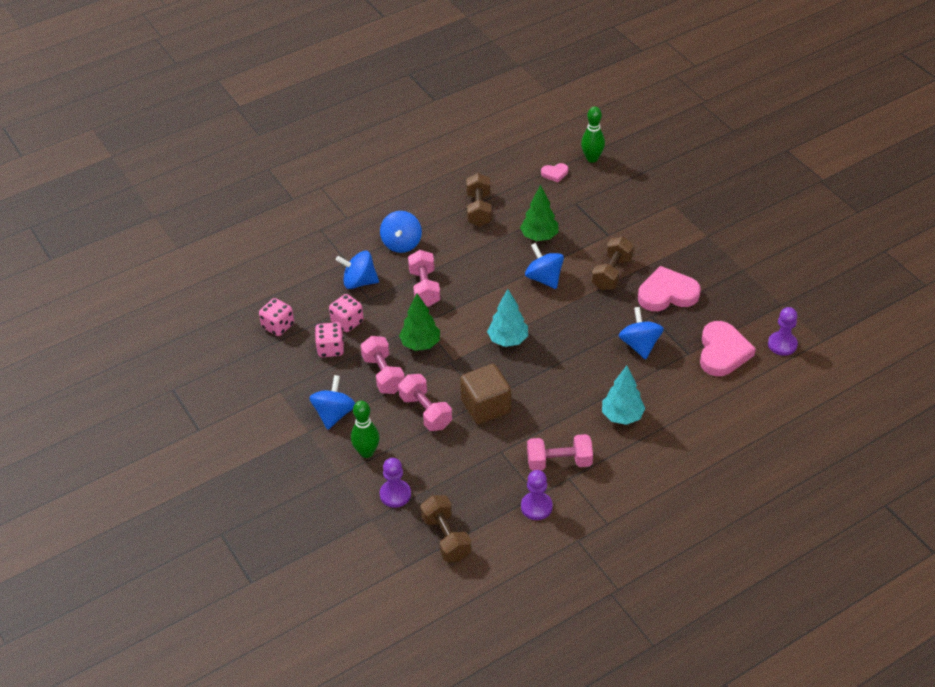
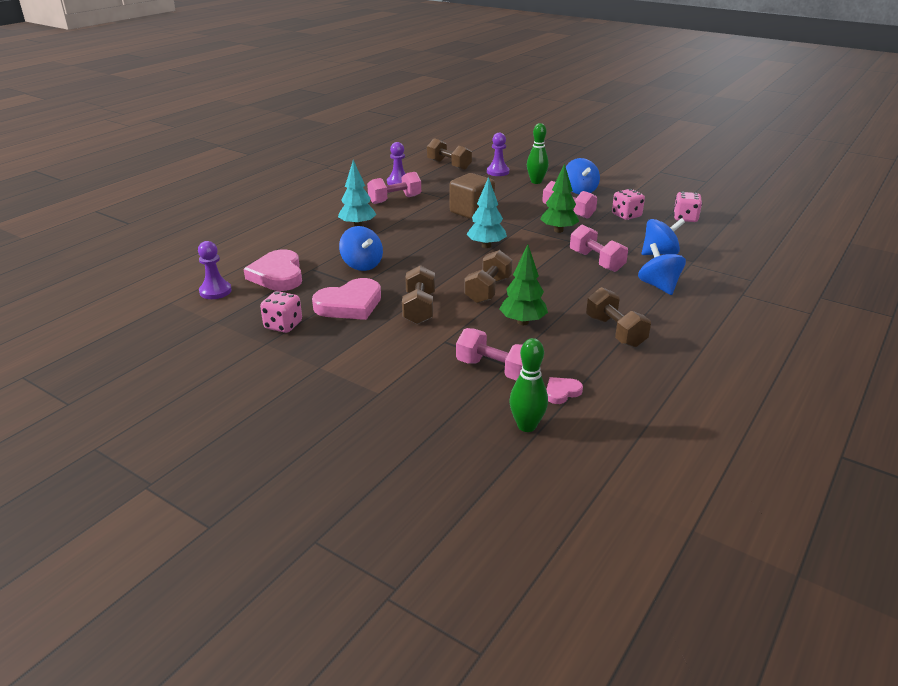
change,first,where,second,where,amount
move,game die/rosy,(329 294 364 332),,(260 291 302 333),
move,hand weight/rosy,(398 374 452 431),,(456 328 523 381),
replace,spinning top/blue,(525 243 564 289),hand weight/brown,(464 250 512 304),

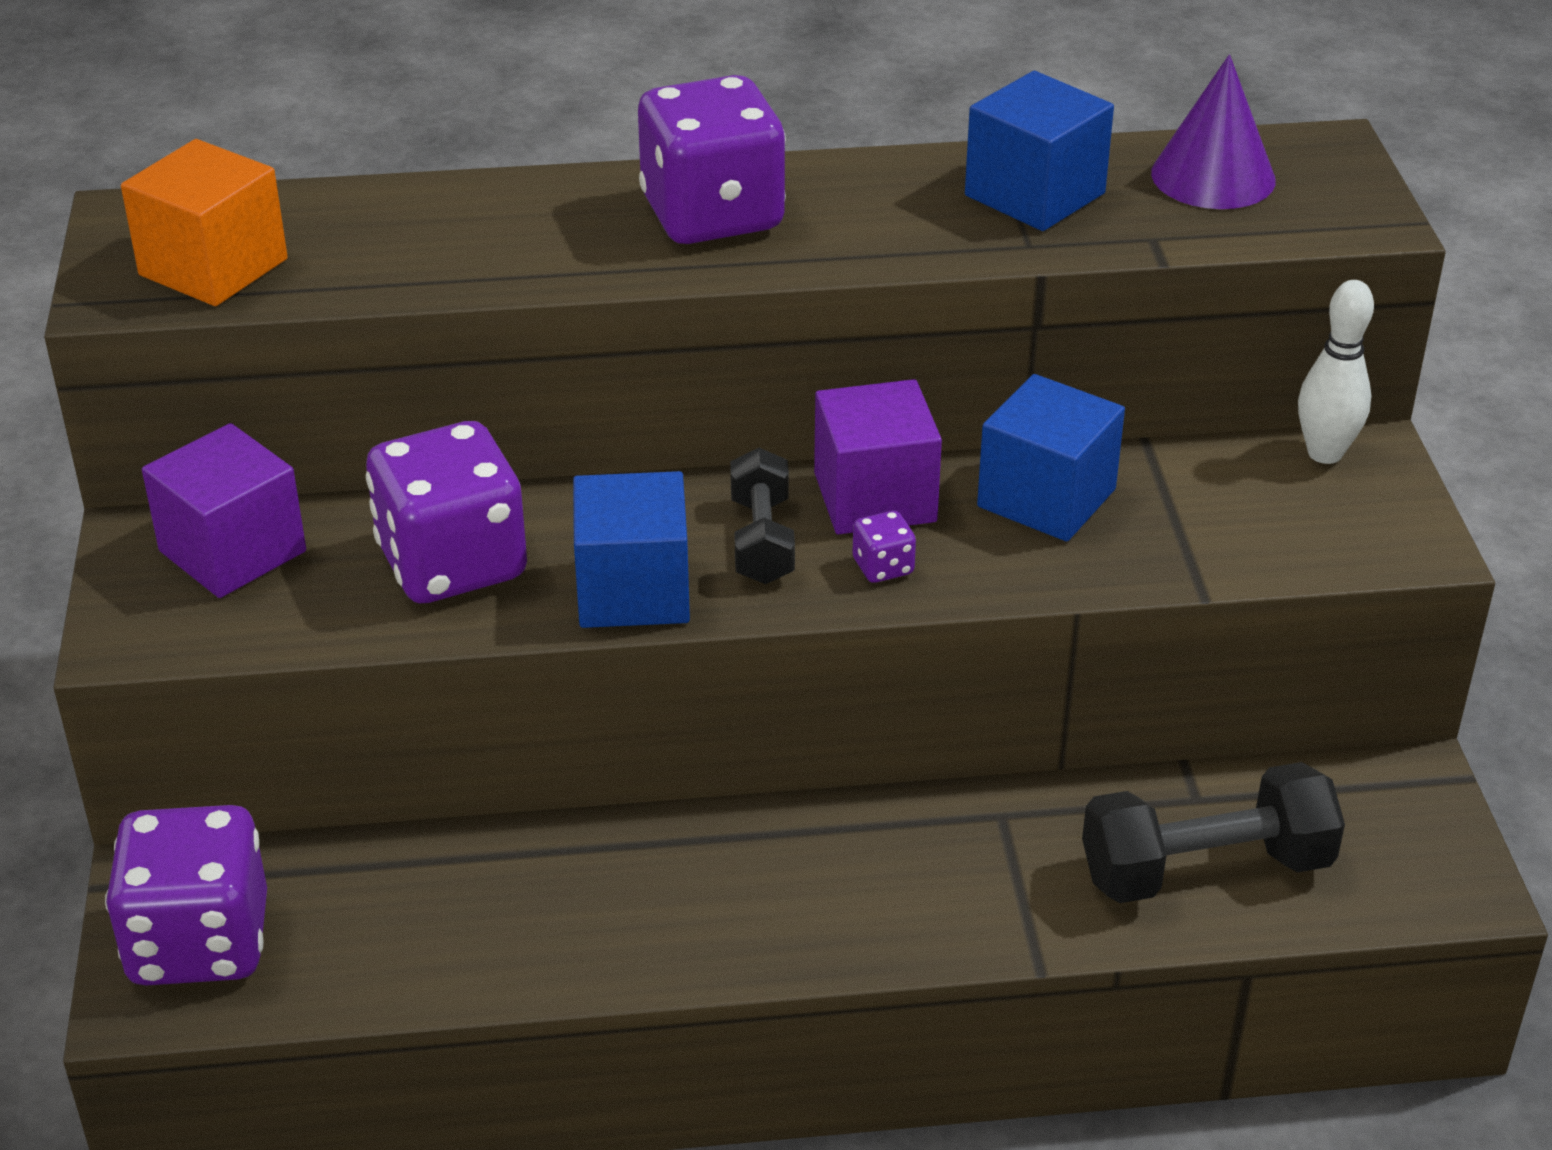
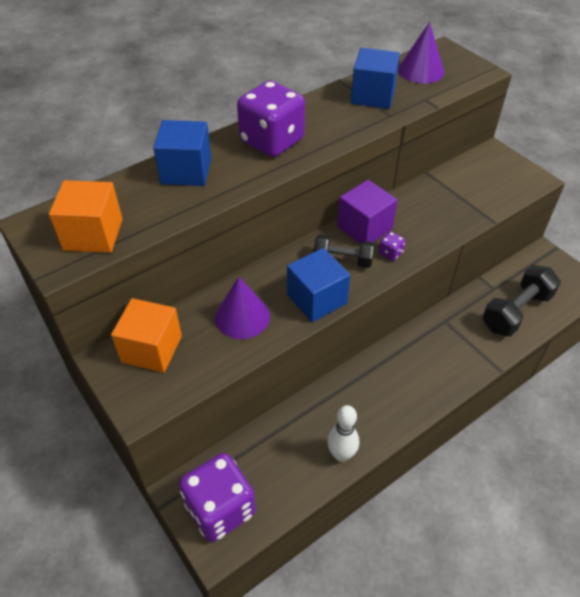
change,first,where,second,where,amount
recolor,solid cube/violet,(142 423 306 598),solid cube/orange-coloured,(111 298 182 373),
move,solid cube/blue,(977 374 1125 541),,(153 120 211 186),
replace,game die/violet,(366 421 527 603),cone/violet,(215 277 270 339),
rotate,hand weight/black,(730 448 795 584),,(313 235 375 268),45 degrees counterclockwise
move,tenpin/white,(1298 280 1374 464),,(327 405 359 462),

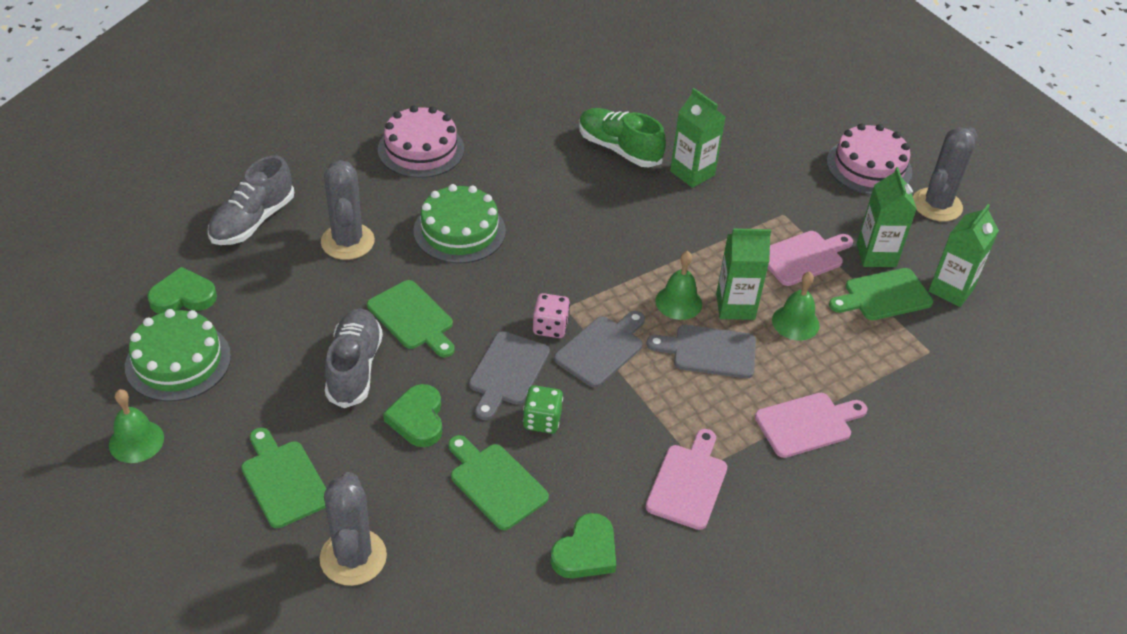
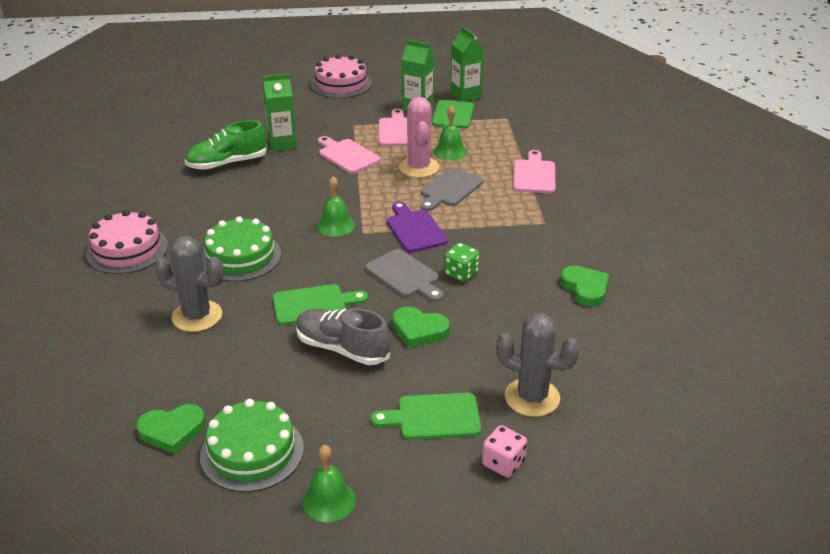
change,first,where,second,where,amount
rotate,heart shape/emerald,(147 267 217 314),,(136 404 206 454),120 degrees counterclockwise
move,school bell/emerald,(655 251 702 320),,(317 176 355 237),
move,chopping board/rosy,(646 429 727 530),,(318 136 381 174),
recolor,chopping board/ash-grey,(554 311 645 388),chopping board/violet,(386 202 448 253),
replace,milk carton/emerald,(716 228 771 320),saguaro cactus/rosy,(399 97 439 178),
move,game die/rosy,(533 293 570 338),,(482 425 527 478),
delete,shoe/ash-grey,(208 155 294 245),,,
delete,chopping board/emerald,(448 435 549 530),,,
delete,saguaro cactus/ash-grey,(913 127 978 222),,,

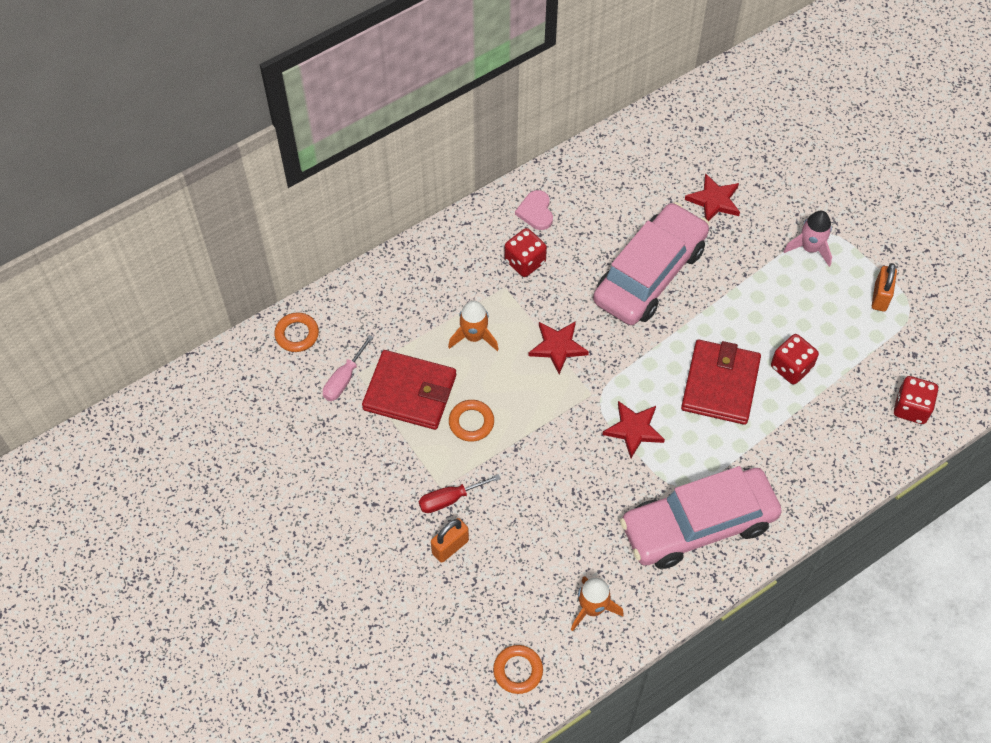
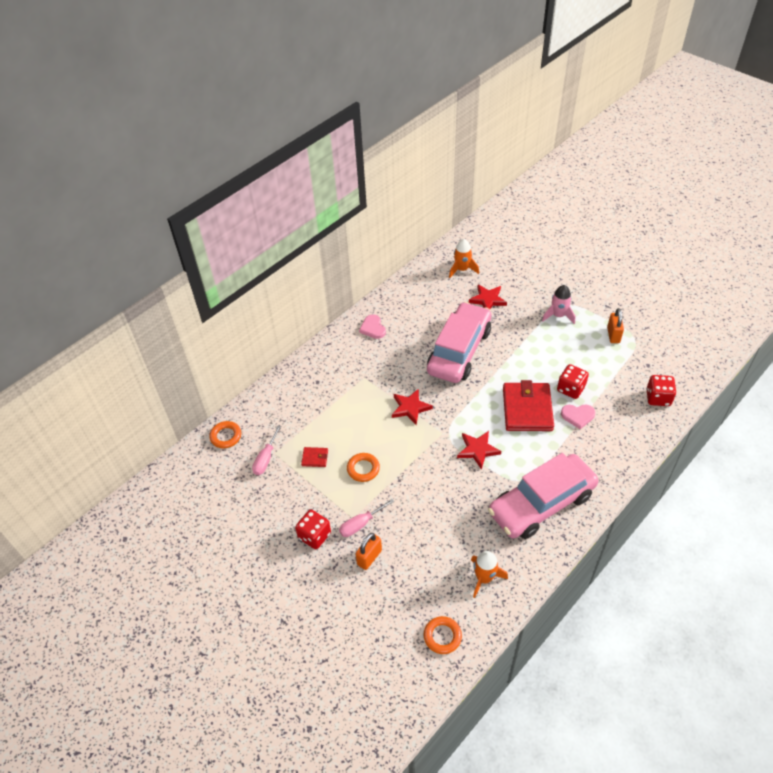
change,first,where,second,where,amount
move,game die/red,(505 228 547 277),,(295 510 331 549),
resize,billfold/red,(362 350 456 430),,(301 447 328 467),x0.43
recolor,screwdriver/red,(419 474 501 513),screwdriver/rosy,(339 499 394 537),
move,spaceship/orange-coloured,(448 301 499 351),,(449 239 479 278),
insert,,,heart shape/rosy,(561 404 595 429),

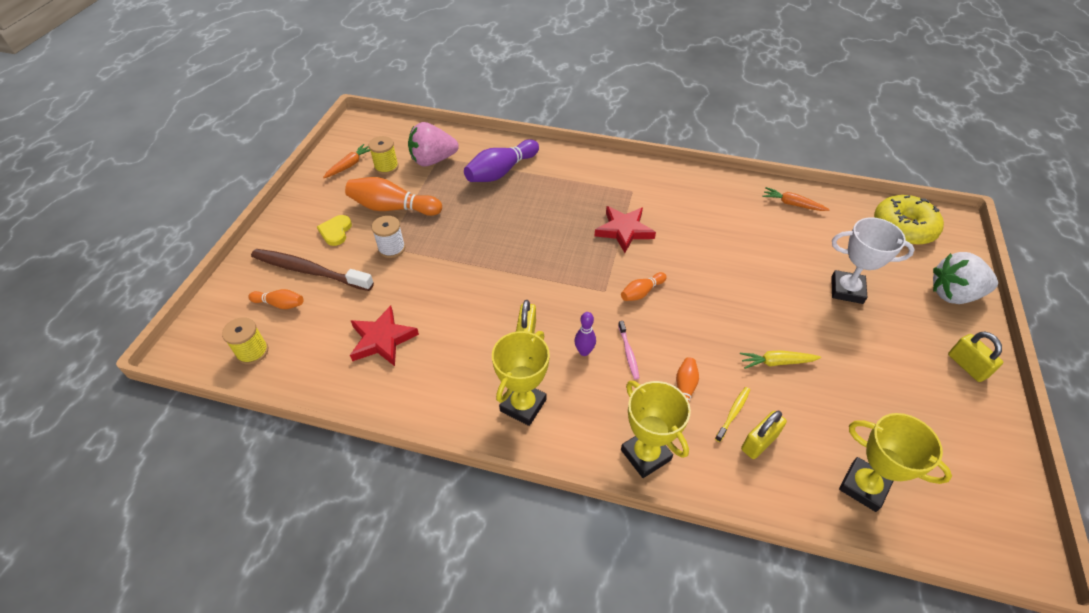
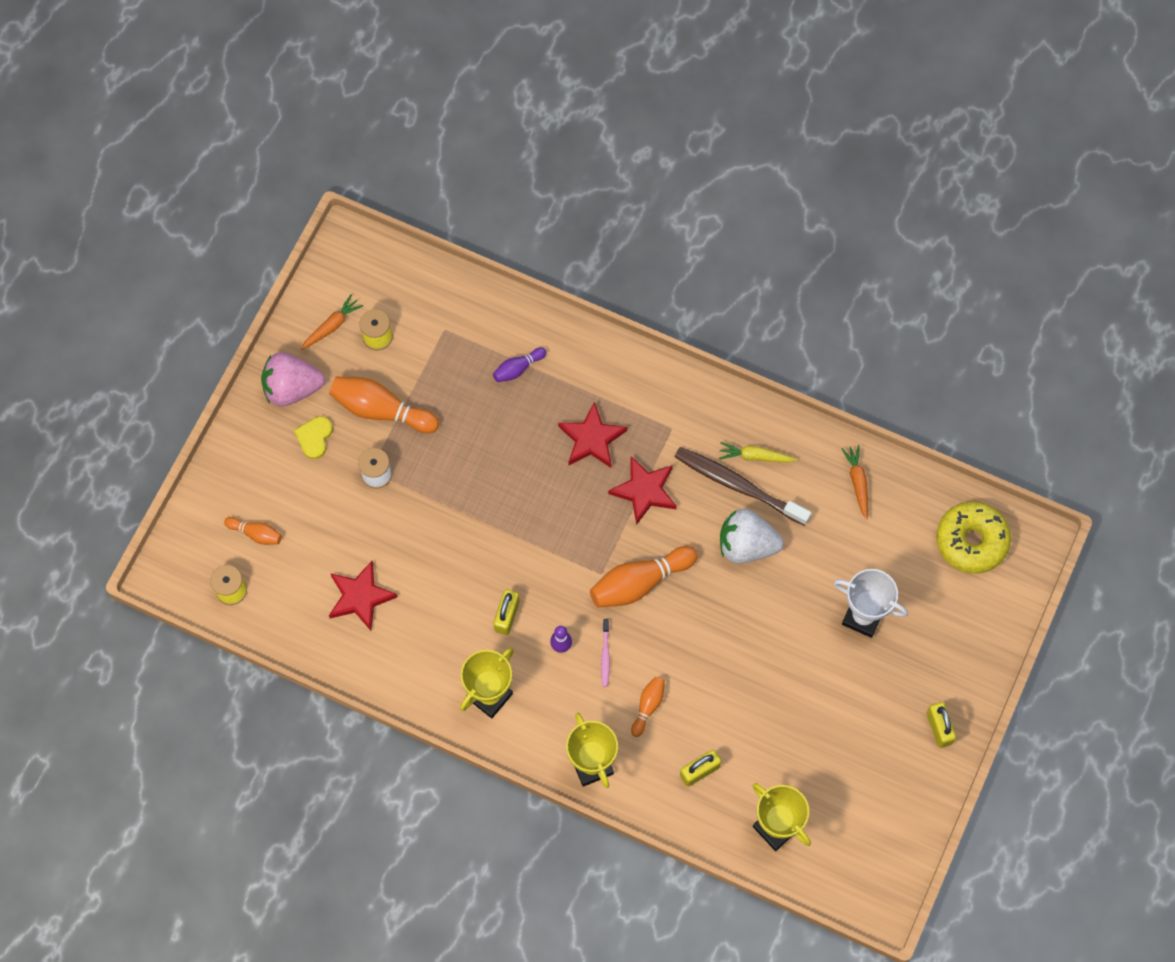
change,first,where,second,where,amount
move,toy strawberry/rosy,(408 122 459 167),,(261 352 325 406),
resize,tenpin/violet,(464 139 539 182),,(493 347 547 382),x0.53
insert,,,five-pointed star/red,(558 402 627 468),
resize,tenpin/orange-coloured,(621 272 667 301),,(590 546 698 607),x1.88
move,tooth brush/brown,(251 249 374 291),,(674 447 811 526),
move,carrot/yellow,(740 350 821 369),,(719 442 797 462),
move,toy strawberry/white,(933 252 998 304),,(720 509 784 564),
rotate,carrot/orange-coloured,(762 187 830 211),,(841 445 868 519),45 degrees clockwise
delete,tooth brush/yellow,(715 387 750 442),,,

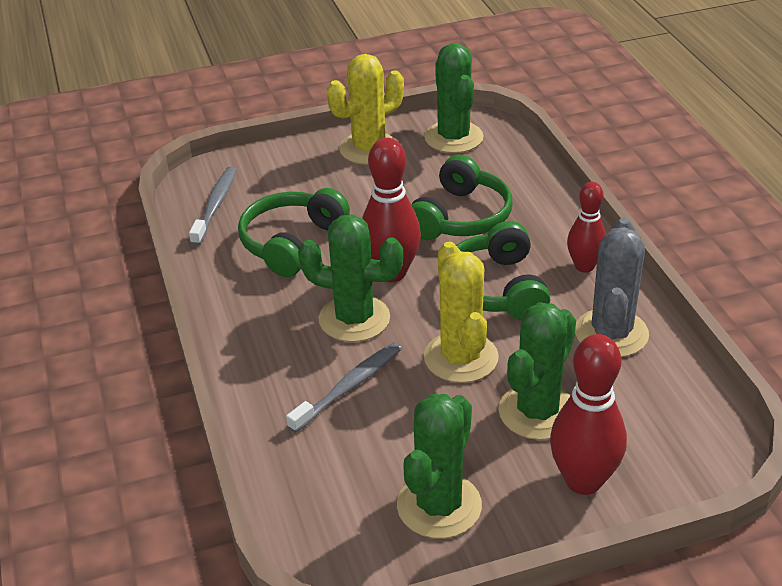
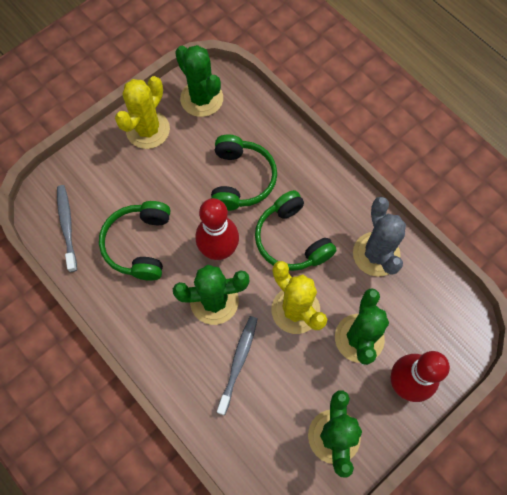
change,first,where,second,where,amount
delete,tenpin/red,(567 182 606 273),,,

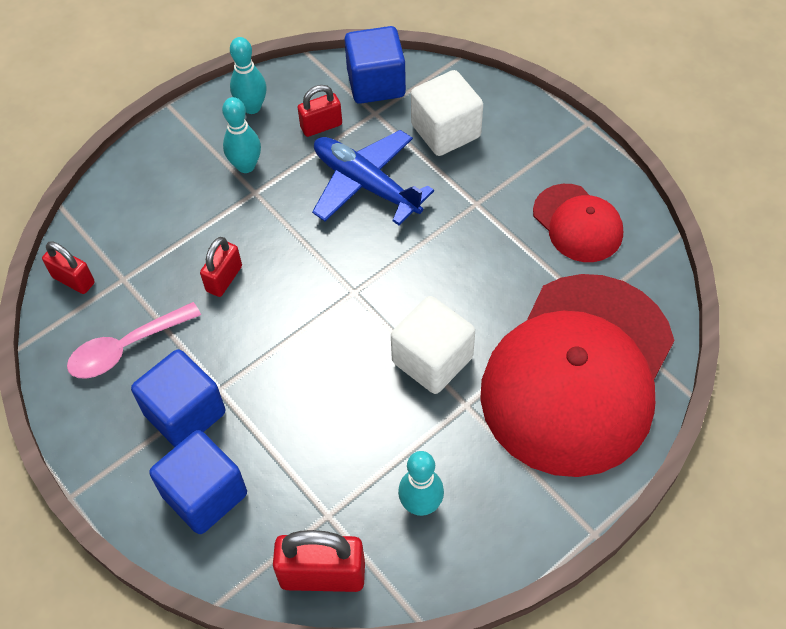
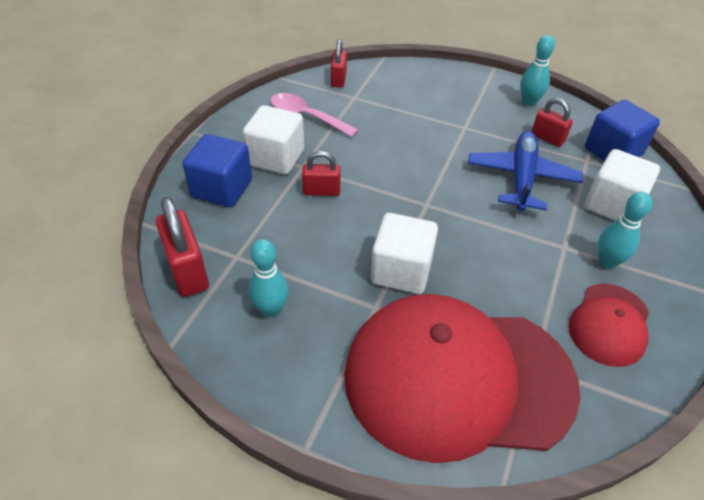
change,first,where,second,where,amount
recolor,solid cube/blue,(131 349 225 447),solid cube/white,(243 105 304 175),
move,padlock/red,(200 237 242 297),,(302 151 341 196),
move,tenpin/teal,(222 97 261 173),,(598 192 652 268),

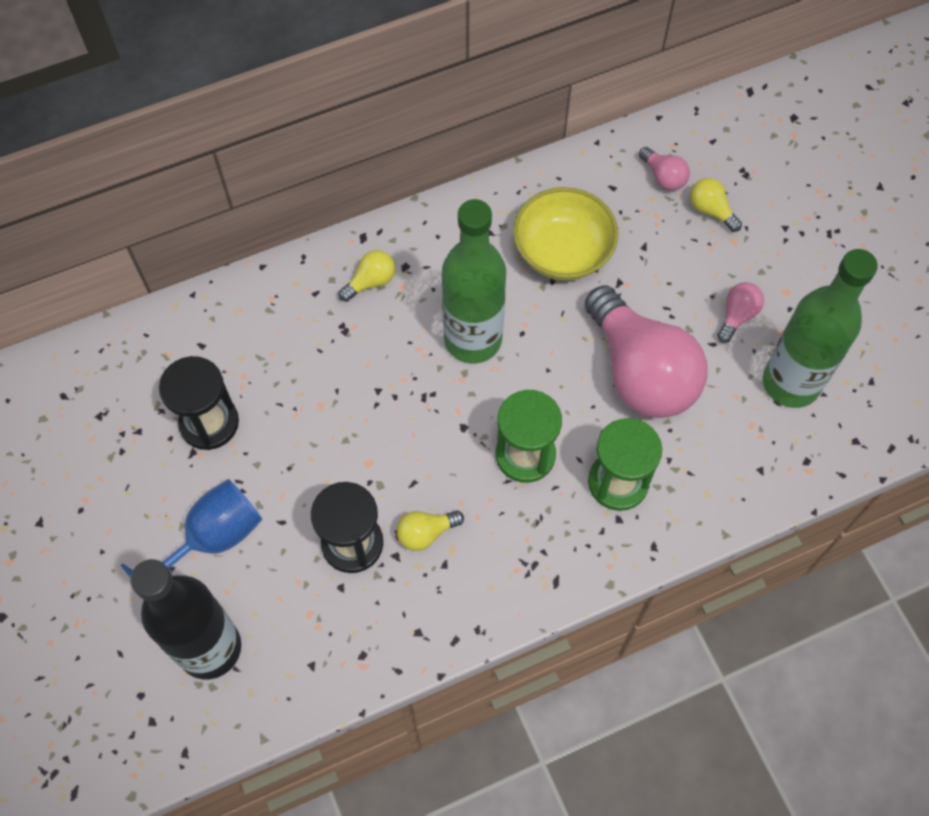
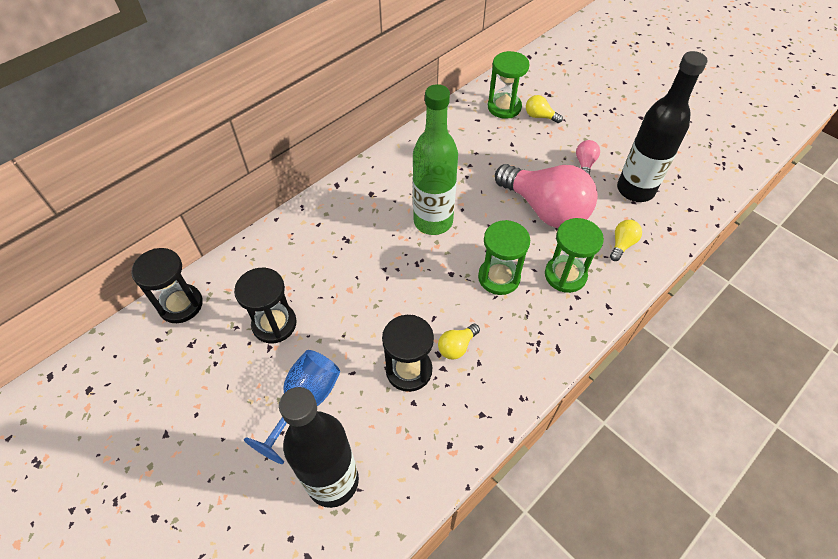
change,first,where,second,where,amount
insert,,,sand timer/black,(131 248 203 323),
replace,bulb/rosy,(639 147 690 191),sand timer/emerald,(488 51 529 119),
move,bulb/yellow,(339 250 395 302),,(610 220 642 261),
recolor,flask/emerald,(763 249 878 408),flask/black,(617 51 707 202),
delete,deep dish/yellow,(513 187 618 280),,,

